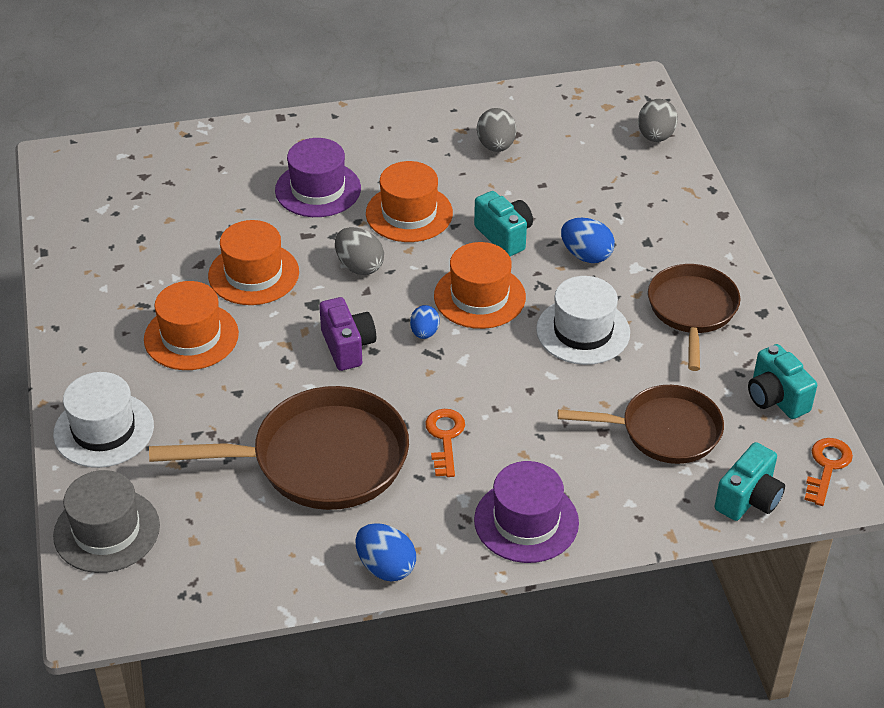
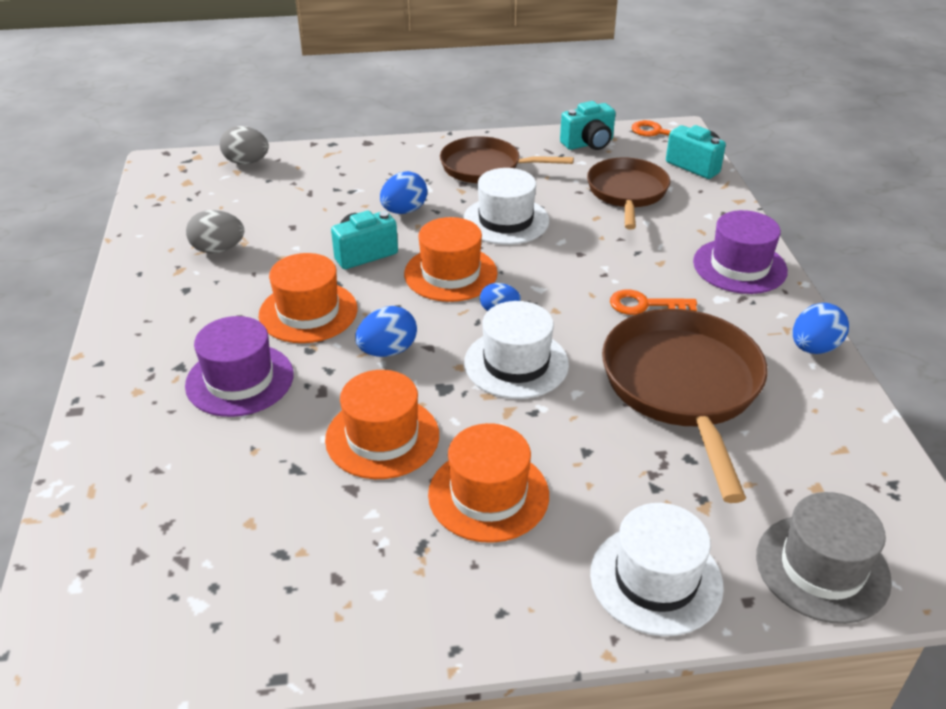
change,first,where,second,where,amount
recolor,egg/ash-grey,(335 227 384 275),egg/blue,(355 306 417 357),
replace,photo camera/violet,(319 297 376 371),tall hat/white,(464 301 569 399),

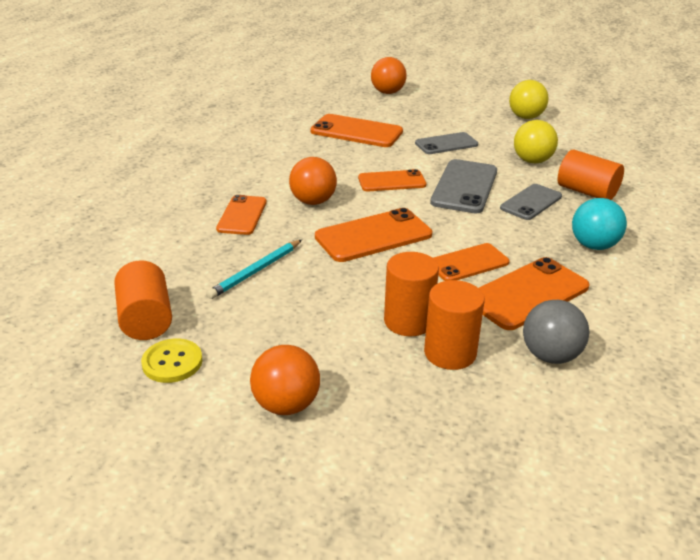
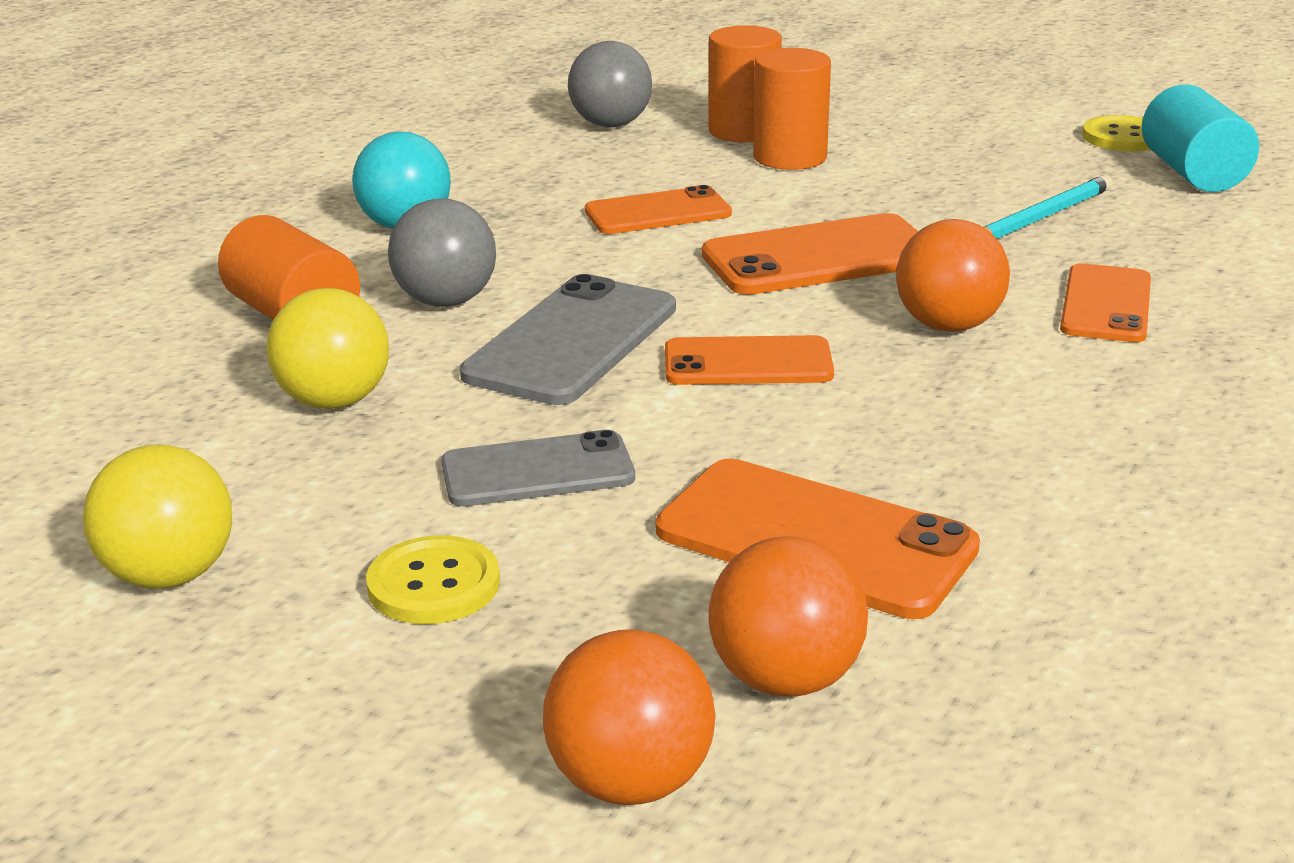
change,first,where,second,where,amount
insert,,,sewing button/yellow,(366 535 500 624),
replace,mobile phone/ash-grey,(500 184 562 220),ball/ash-grey,(388 198 496 307),
move,ball/orange-coloured,(250 345 320 415),,(709 536 868 697),
recolor,cylinder shape/orange-coloured,(114 260 172 340),cylinder shape/teal,(1142 84 1259 192),
delete,mobile phone/orange-coloured,(479 257 590 330),,,

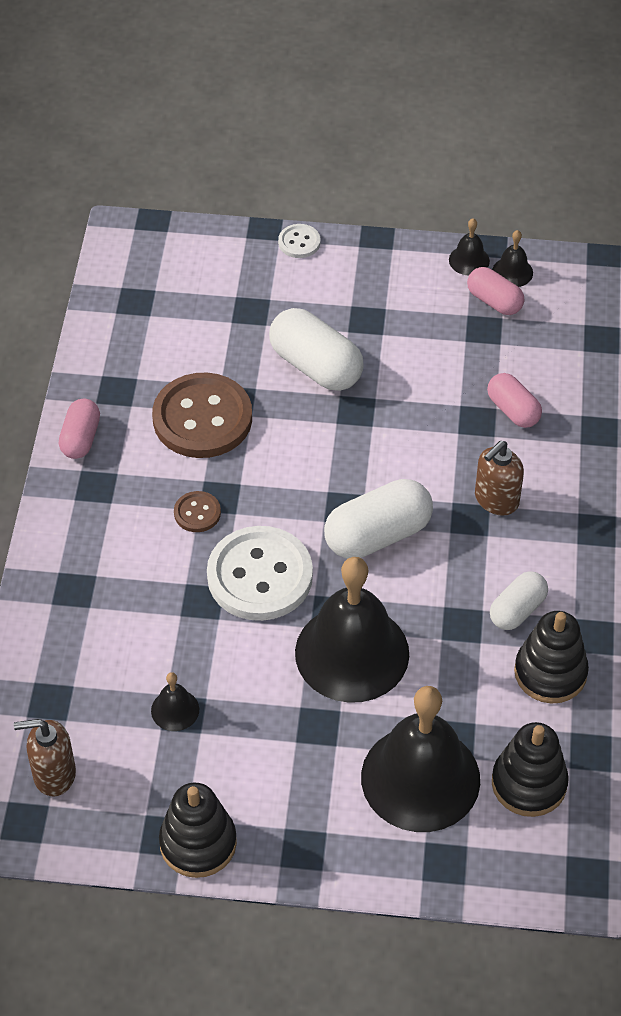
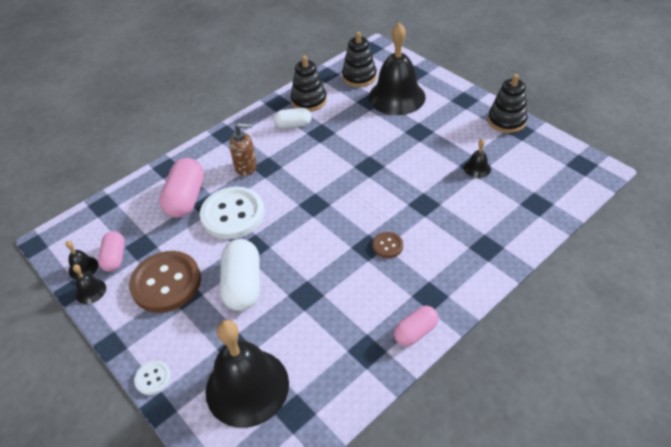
change,first,where,second,where,amount
move,sewing button/brown,(152 373 252 458),,(129 251 201 313),
resize,pill shape/rosy,(487 373 542 428),,(159 158 204 218),x1.65
move,sewing button/white,(207 526 313 621),,(200 187 265 239),
move,school bell/black,(295 557 409 703),,(206 320 289 428),
delete,soap dispenser/brown,(14 719 76 796),,,
delete,pill shape/white,(324 479 433 559),,,

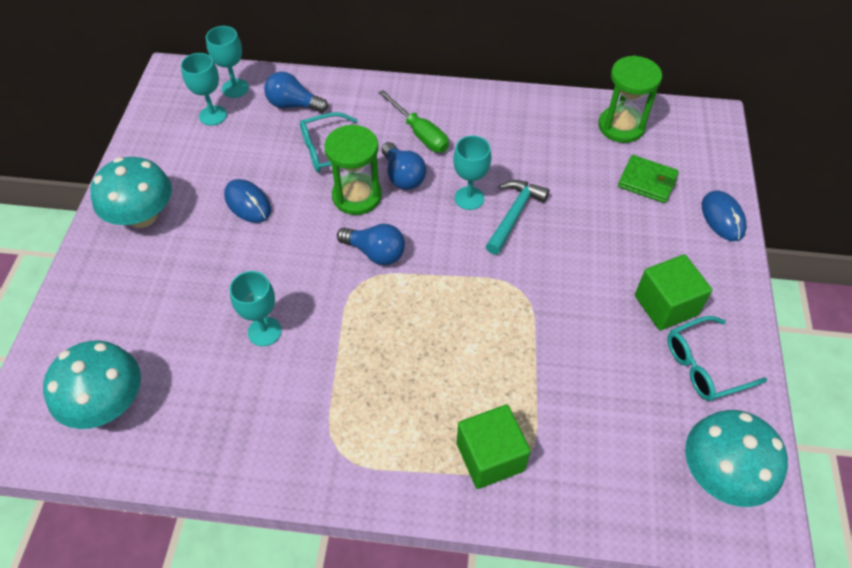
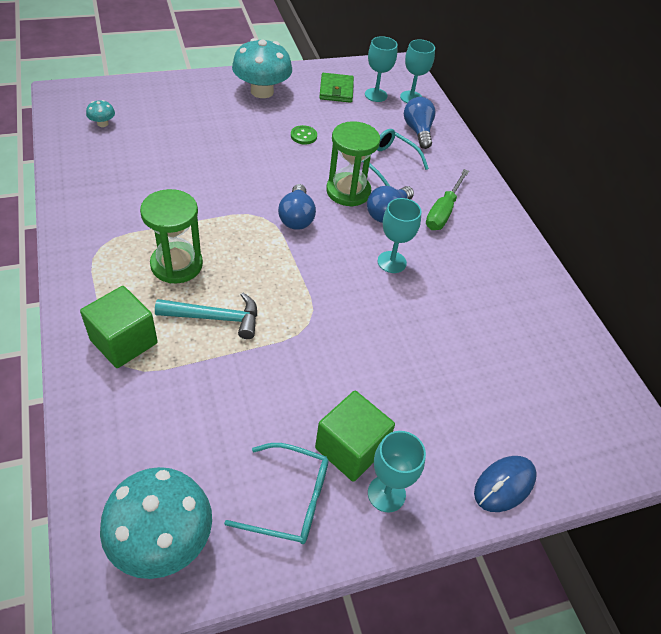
change,first,where,second,where,amount
resize,toadstool/teal,(43 340 141 429),,(86 100 115 127),x0.43
move,sand timer/emerald,(599 56 662 143),,(140 189 203 284),
move,carpenter's hammer/teal,(486 180 549 255),,(155 293 257 339),
rotate,eyeglasses/teal,(667 316 767 401),,(224 443 329 544),150 degrees clockwise
replace,computer mouse/blue,(224 179 271 223),sewing button/emerald,(291 125 317 145),
move,billfold/emerald,(618 155 679 203),,(319 73 354 103),
move,wine glass/teal,(229 271 282 346),,(368 431 426 512),

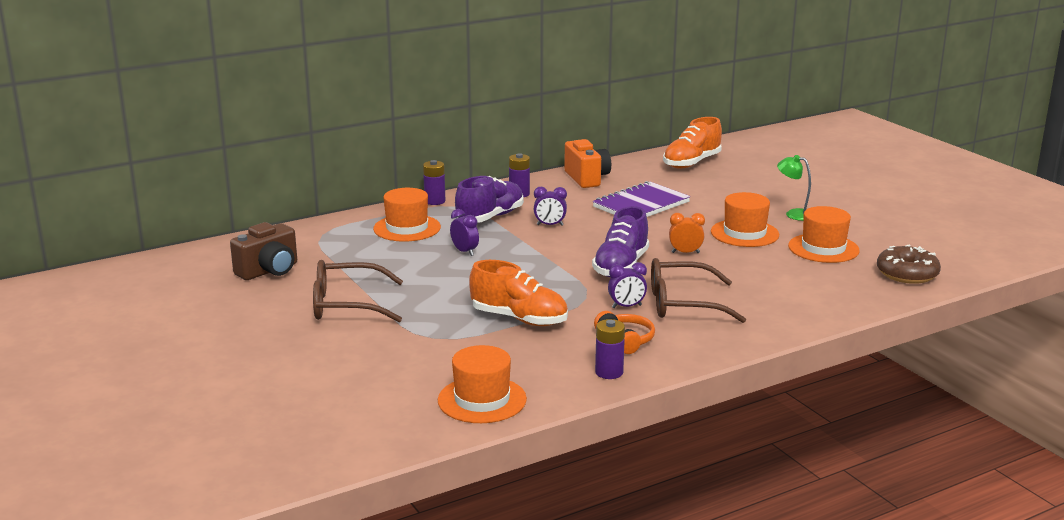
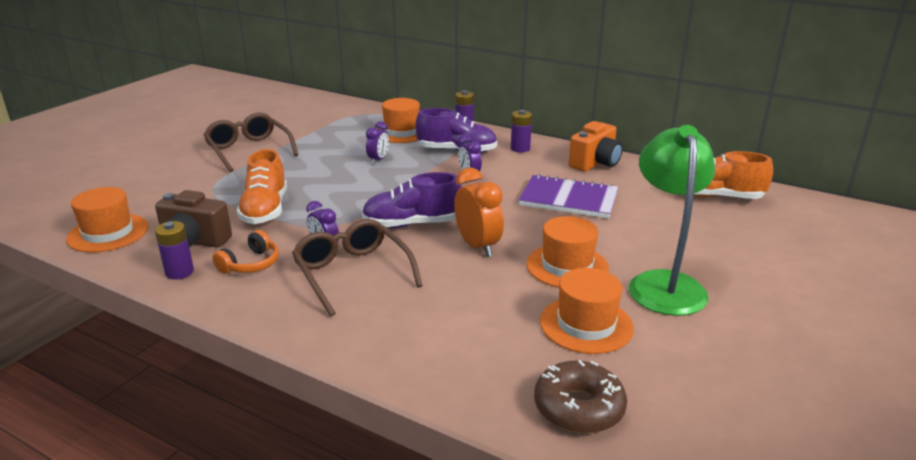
change,first,where,second,where,amount
move,photo camera/brown,(230 222 297 280),,(155 190 232 248),
resize,bedside clock/orange-coloured,(669 213 705 253),,(454 167 504 257),x1.64
resize,desk lamp/emerald,(777 155 811 221),,(629 125 715 316),x2.04

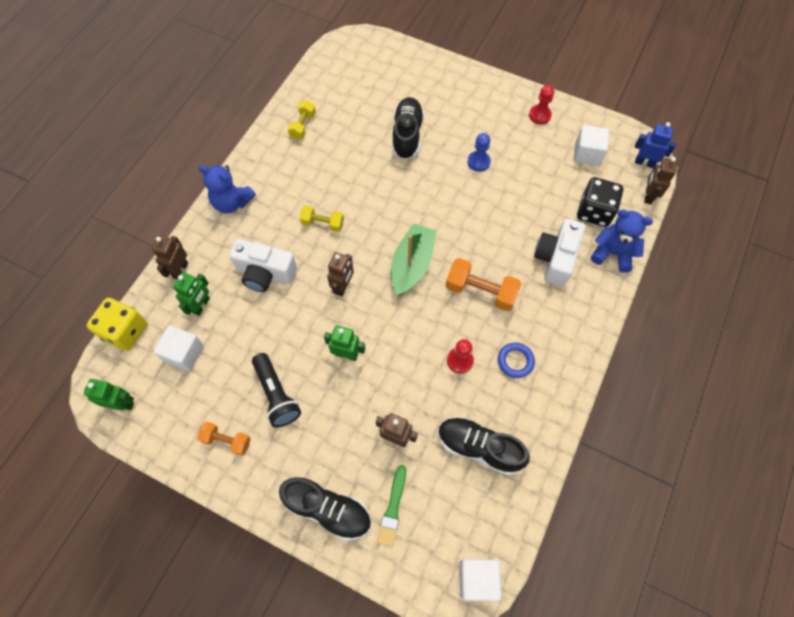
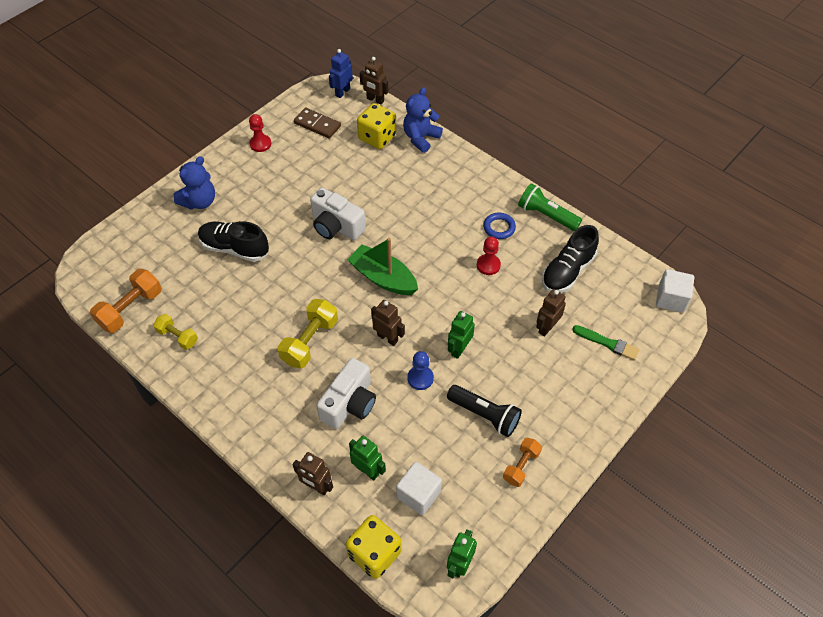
change,first,where,second,where,amount
move,hand weight/orange-coloured,(446 258 522 311),,(90 269 162 333),
move,teddy bear/blue,(199 165 256 213),,(174 156 215 210),
resize,hand weight/yellow,(300 205 344 232),,(278 299 338 368),x1.61
replace,solid cube/white,(574 125 609 166),domino tile/brown,(294 107 341 139),
move,photo camera/white,(534 219 585 287),,(310 187 366 240),
recolor,game die/black,(577 177 623 227),game die/yellow,(357 103 397 149),
move,game pawn/blue,(467 133 491 172),,(408 351 434 390),
rotate,pocket torch/black,(252 353 301 427),,(447 385 522 437),45 degrees clockwise
insert,,,pocket torch/emerald,(518 183 582 231),
delete,shoe/black,(279 477 371 540),,,

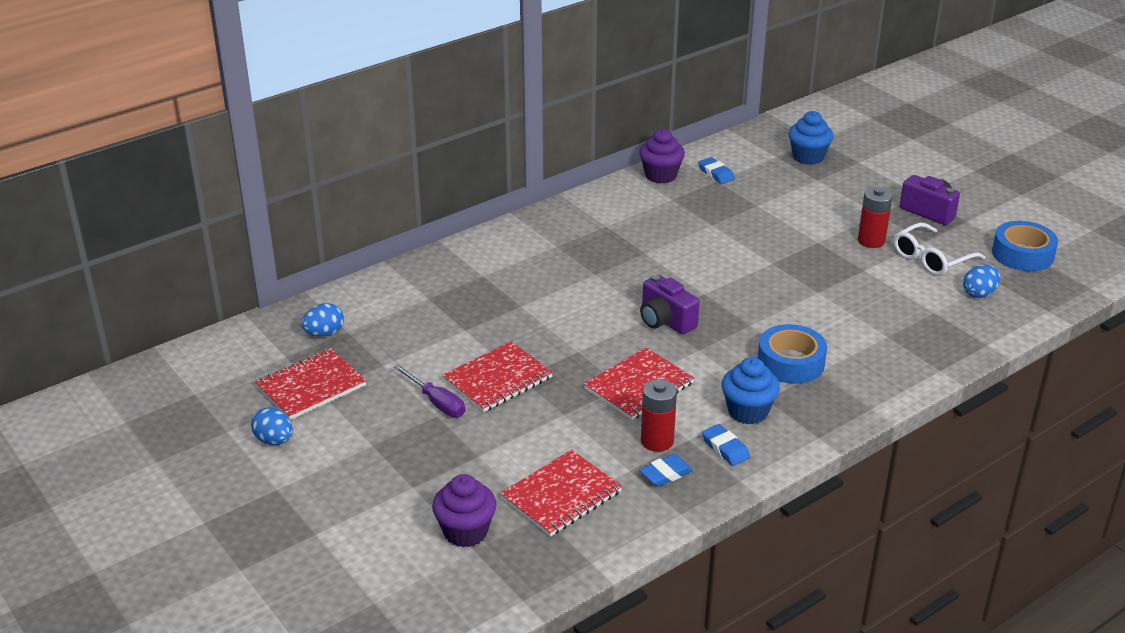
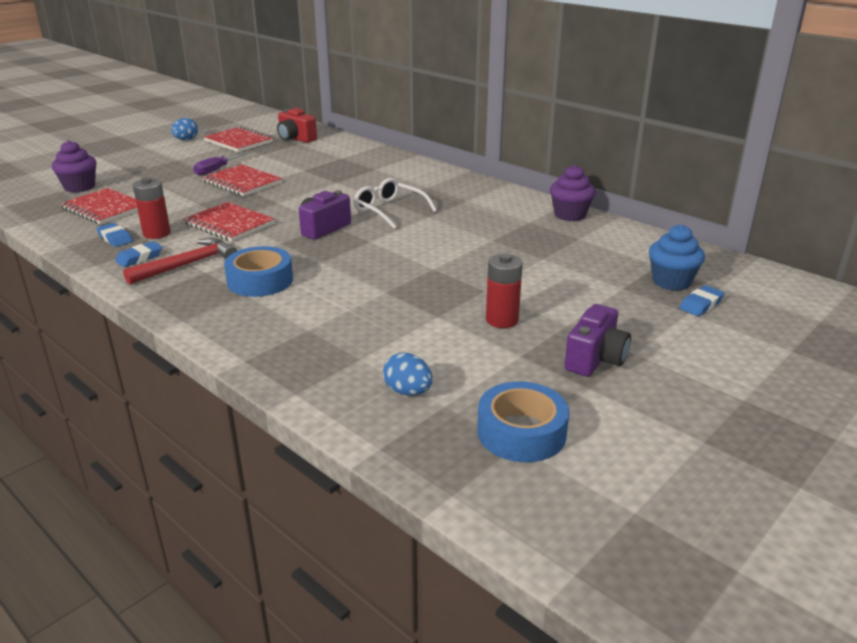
change,first,where,second,where,amount
replace,muffin/blue,(722 357 780 424),carpenter's hammer/red,(123 238 237 285),
replace,egg/blue,(302 303 344 337),photo camera/red,(277 108 317 143),
move,eyeglasses/white,(894 223 985 276),,(353 178 437 229),
move,eraser/blue,(698 157 735 184),,(679 285 725 316),

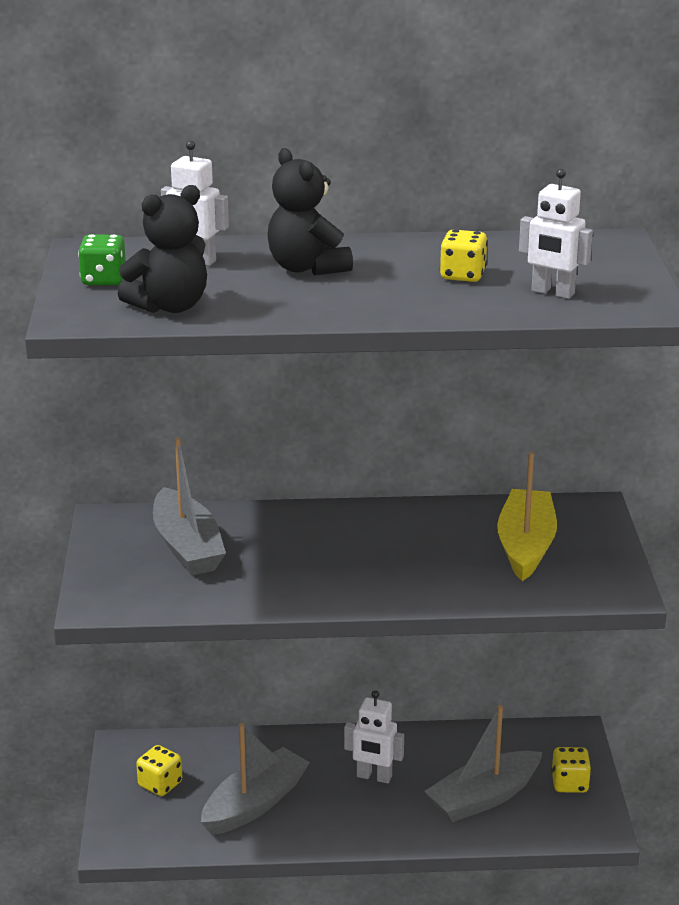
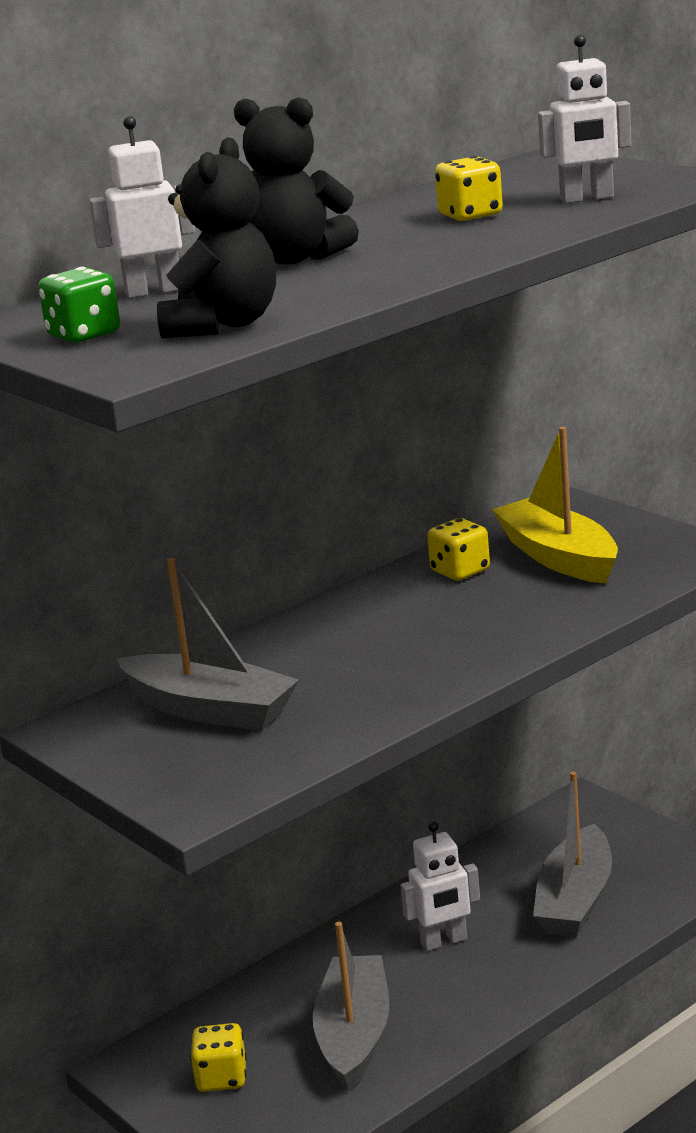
change,first,where,second,where,amount
move,game die/yellow,(551 747 591 793),,(427 518 490 580),

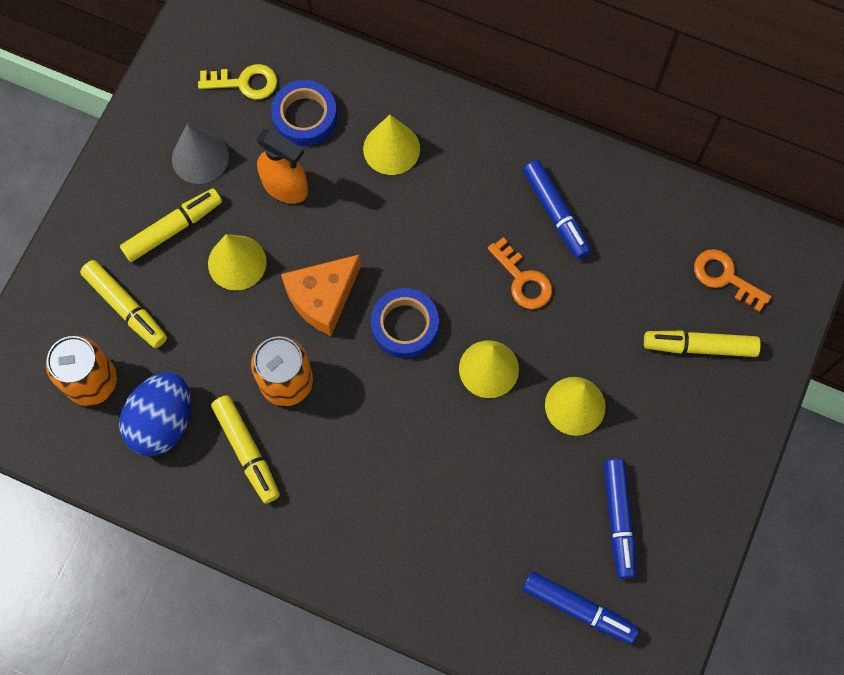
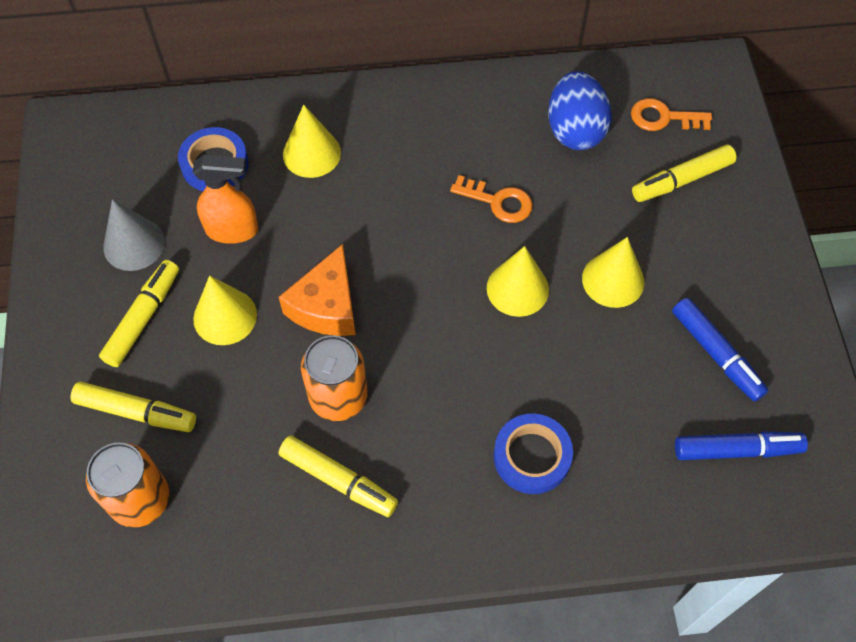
change,first,where,second,where,amount
move,roll of tape/blue,(371 288 439 358),,(494 414 573 494),
move,egg/blue,(119 372 191 456),,(548 71 612 150),
delete,latchkey/yellow,(198 64 277 100),,,
delete,marker/blue,(523 160 591 259),,,

